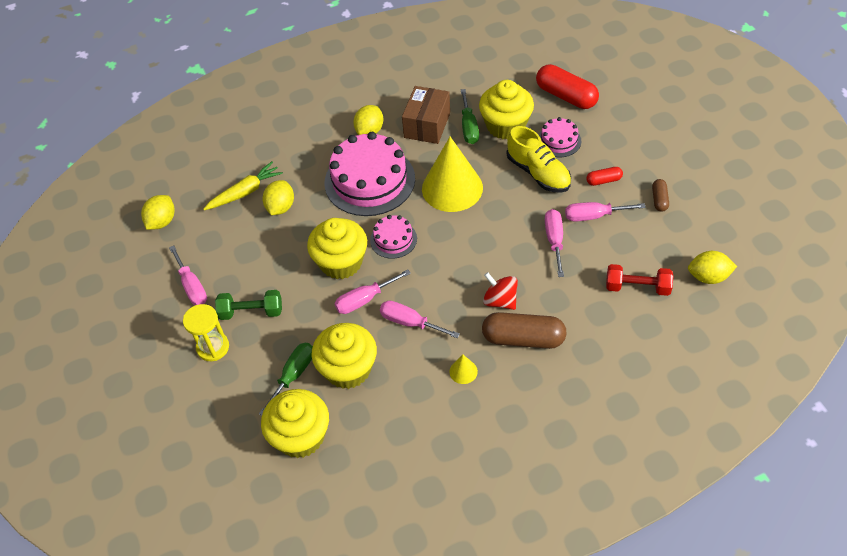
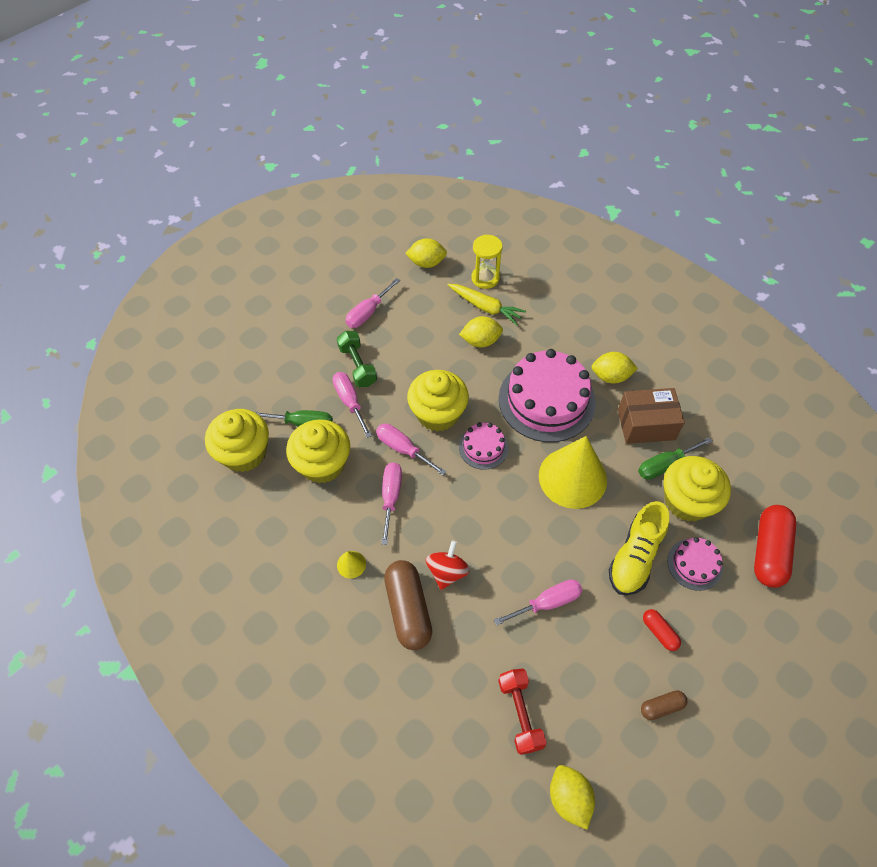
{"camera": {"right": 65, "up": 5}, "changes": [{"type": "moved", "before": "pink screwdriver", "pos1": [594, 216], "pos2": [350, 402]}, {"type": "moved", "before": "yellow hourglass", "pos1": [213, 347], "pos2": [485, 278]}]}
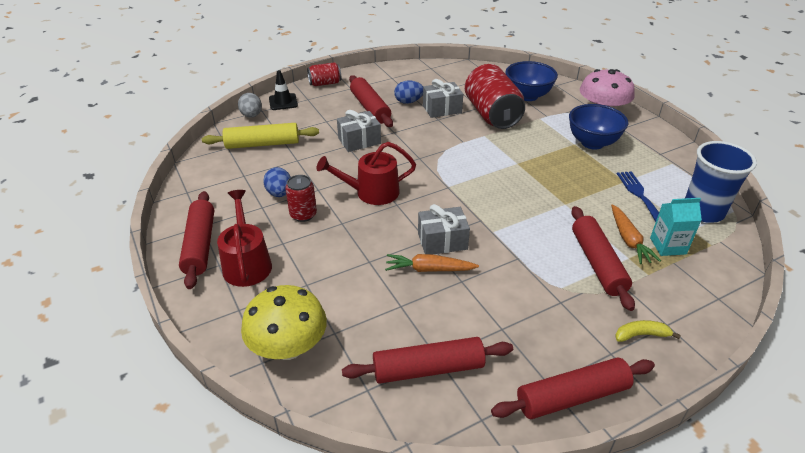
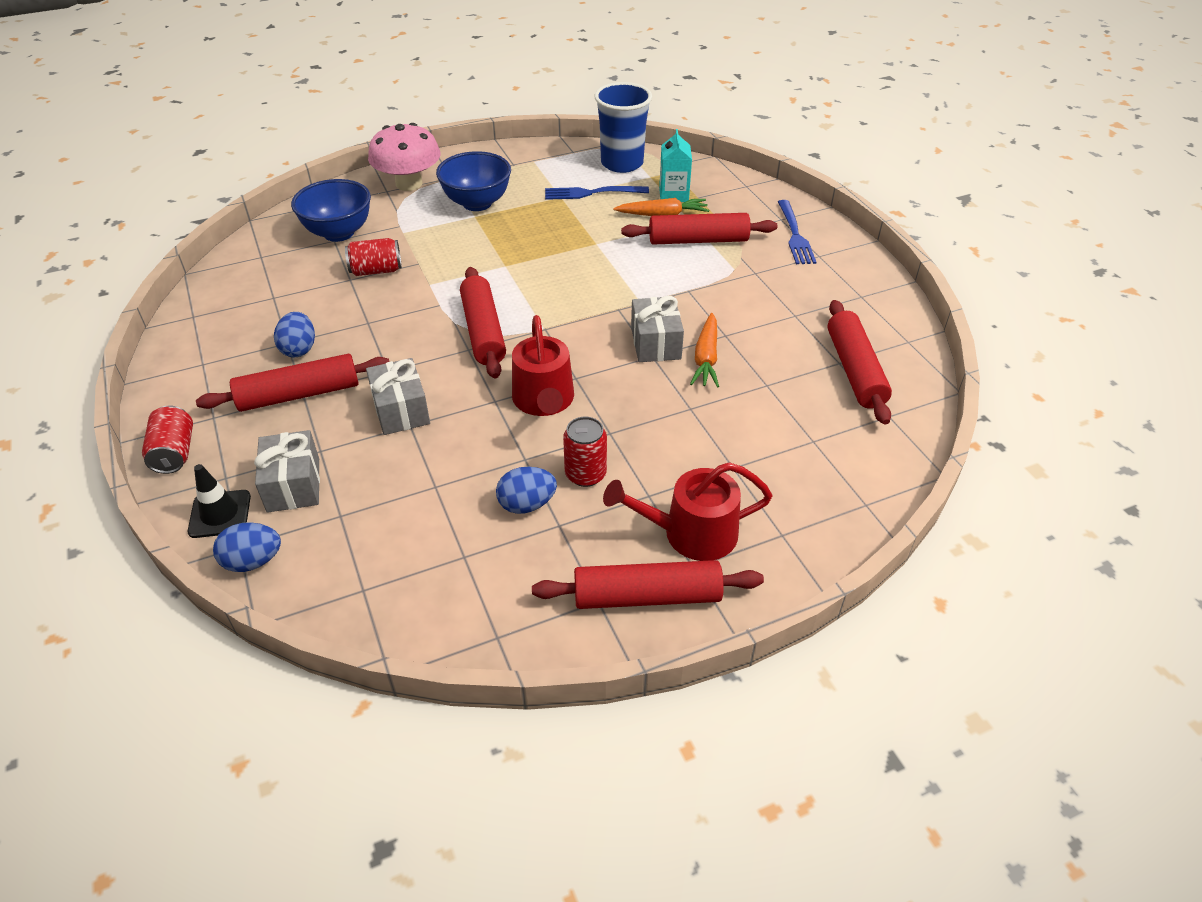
{"camera": {"right": -85, "up": 5}, "changes": [{"type": "recoloured", "before": "grey egg", "after": "blue egg", "pos1": [251, 115], "pos2": [253, 561]}, {"type": "moved", "before": "grey gift", "pos1": [442, 109], "pos2": [293, 485]}, {"type": "resized", "before": "red can", "pos1": [492, 114], "pos2": [376, 270], "scale": 0.51}, {"type": "moved", "before": "red rolling pin", "pos1": [572, 396], "pos2": [483, 331]}, {"type": "replaced", "before": "yellow banana", "after": "blue fork", "pos1": [641, 335], "pos2": [795, 235]}, {"type": "removed", "before": "yellow rolling pin", "pos1": [262, 144]}, {"type": "removed", "before": "yellow mushroom", "pos1": [288, 347]}]}
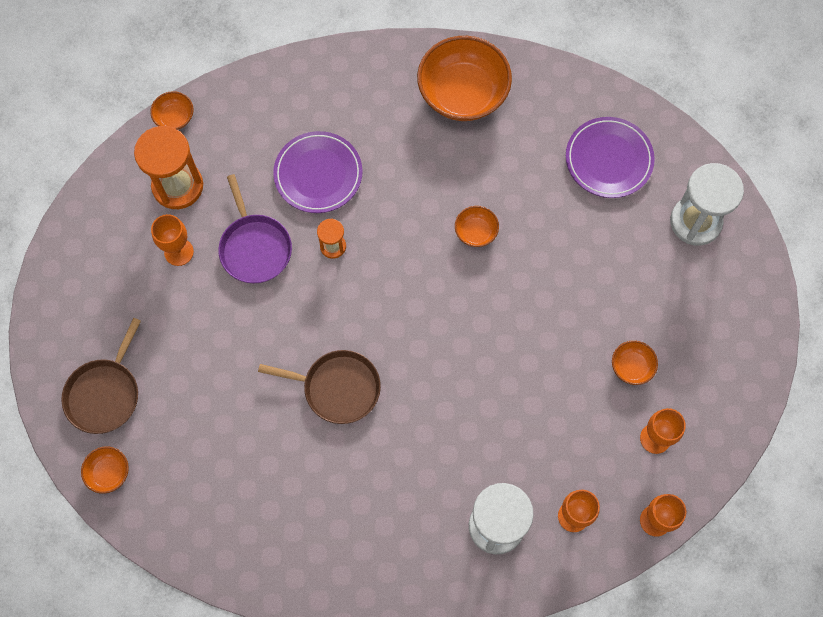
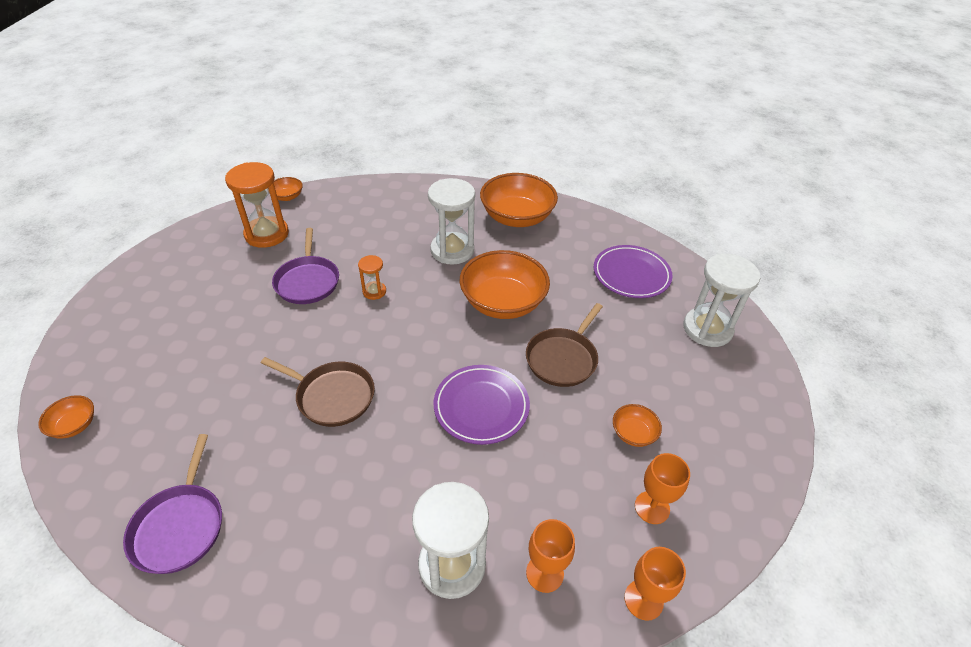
{"camera": {"right": 10, "up": -25}, "changes": [{"type": "added", "after": "purple pan", "pos2": [180, 526]}, {"type": "added", "after": "white hourglass", "pos2": [452, 250]}, {"type": "moved", "before": "purple plate", "pos1": [318, 174], "pos2": [481, 406]}, {"type": "resized", "before": "orange bowl", "pos1": [476, 232], "pos2": [503, 302], "scale": 2.18}, {"type": "moved", "before": "brown pan", "pos1": [105, 394], "pos2": [563, 358]}, {"type": "removed", "before": "orange goblet", "pos1": [179, 252]}]}
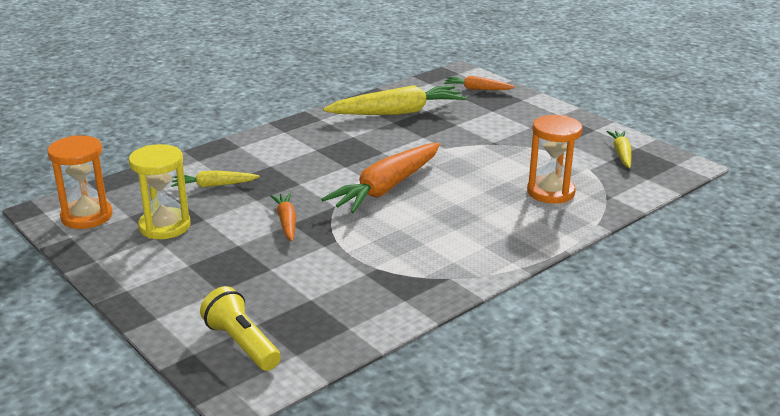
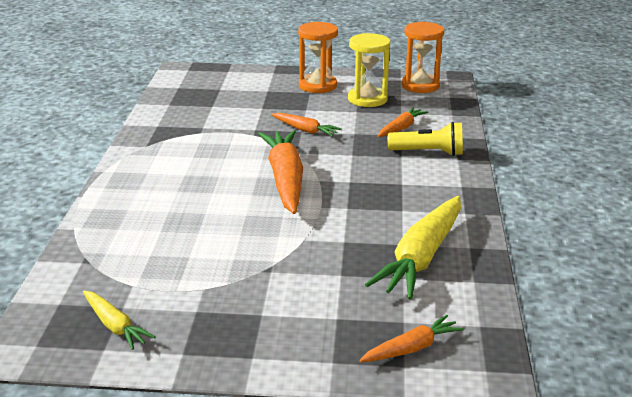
{"camera": {"right": 135, "up": 0}, "changes": [{"type": "moved", "before": "orange hourglass", "pos1": [550, 192], "pos2": [317, 86]}, {"type": "recoloured", "before": "yellow carrot", "after": "orange carrot", "pos1": [214, 185], "pos2": [401, 128]}, {"type": "moved", "before": "yellow flashlight", "pos1": [242, 344], "pos2": [428, 153]}]}
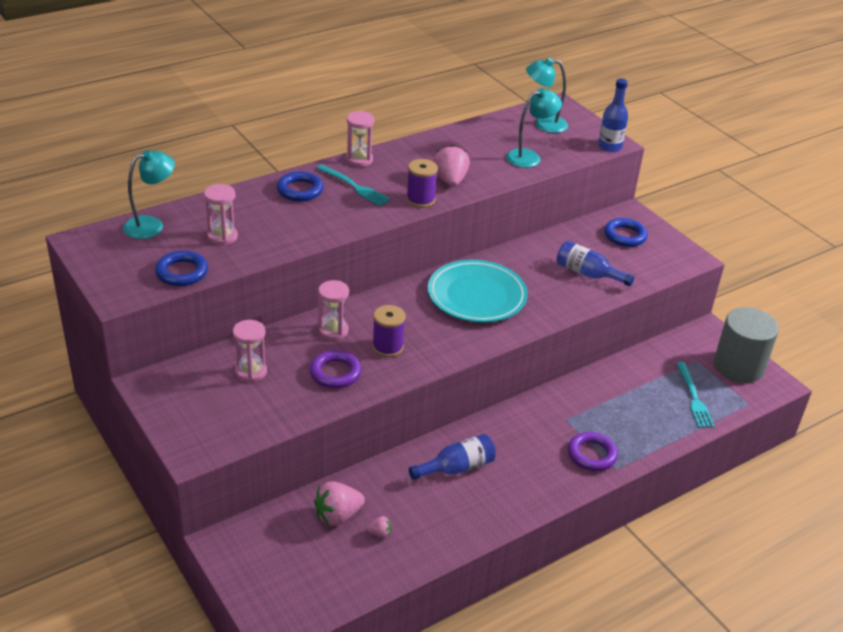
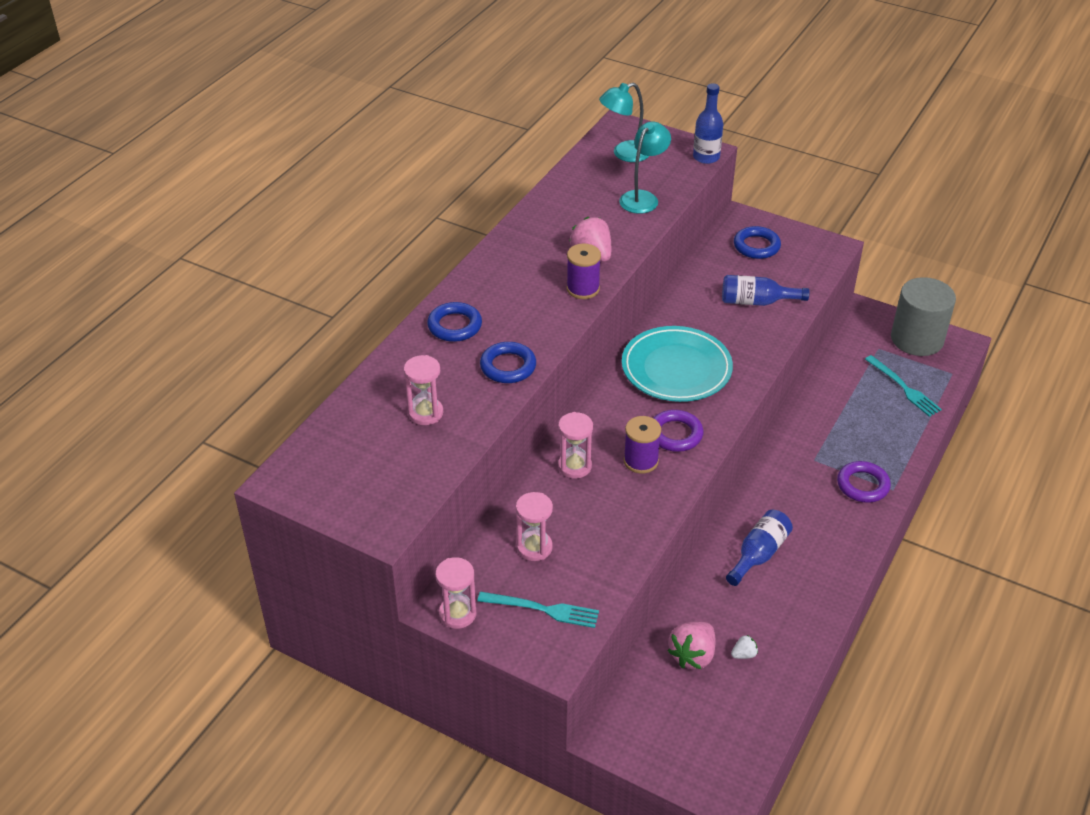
{"camera": {"right": -25, "up": 5}, "changes": [{"type": "moved", "before": "pink hourglass", "pos1": [359, 160], "pos2": [457, 614]}, {"type": "moved", "before": "turquoise fork", "pos1": [354, 186], "pos2": [543, 609]}, {"type": "moved", "before": "blue ring", "pos1": [182, 272], "pos2": [508, 366]}, {"type": "moved", "before": "purple ring", "pos1": [335, 373], "pos2": [675, 434]}, {"type": "recoloured", "before": "pink strawberry", "after": "white strawberry", "pos1": [379, 533], "pos2": [744, 654]}, {"type": "removed", "before": "turquoise lamp", "pos1": [151, 225]}]}
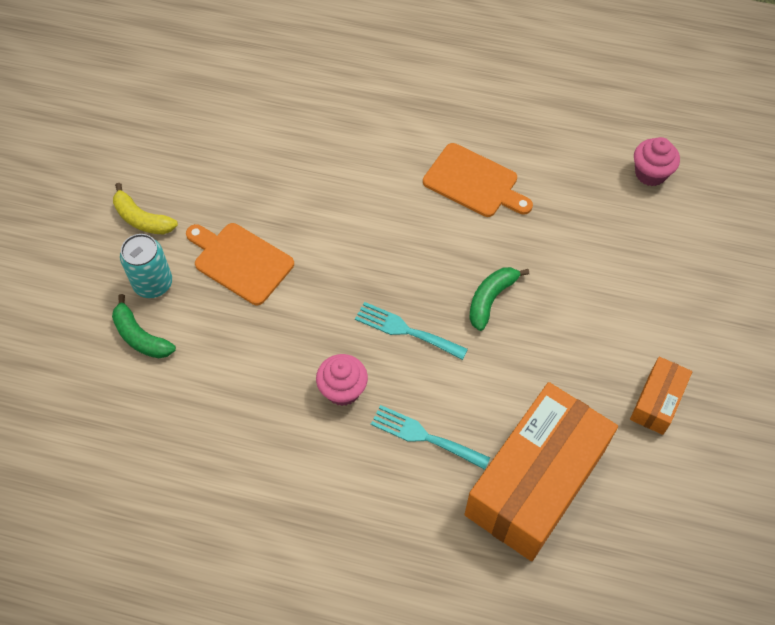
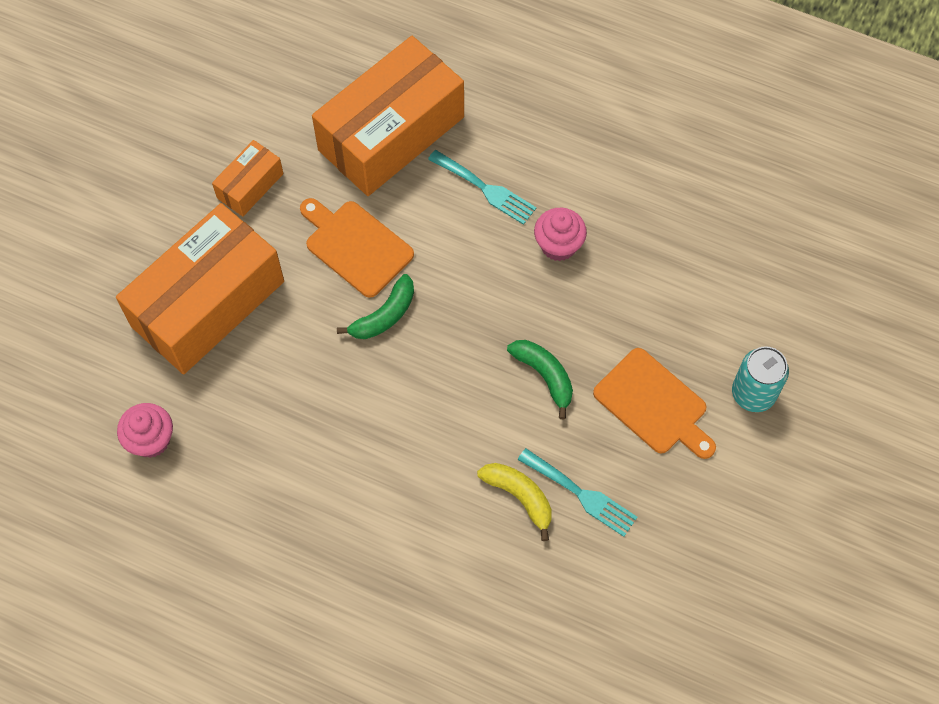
{"camera": {"right": -170, "up": 5}, "changes": [{"type": "added", "after": "orange box", "pos2": [208, 303]}, {"type": "moved", "before": "orange cutting board", "pos1": [474, 182], "pos2": [356, 246]}, {"type": "moved", "before": "yellow banana", "pos1": [142, 219], "pos2": [519, 497]}, {"type": "moved", "before": "green banana", "pos1": [140, 337], "pos2": [544, 376]}, {"type": "moved", "before": "turquoise fork", "pos1": [405, 330], "pos2": [581, 494]}]}
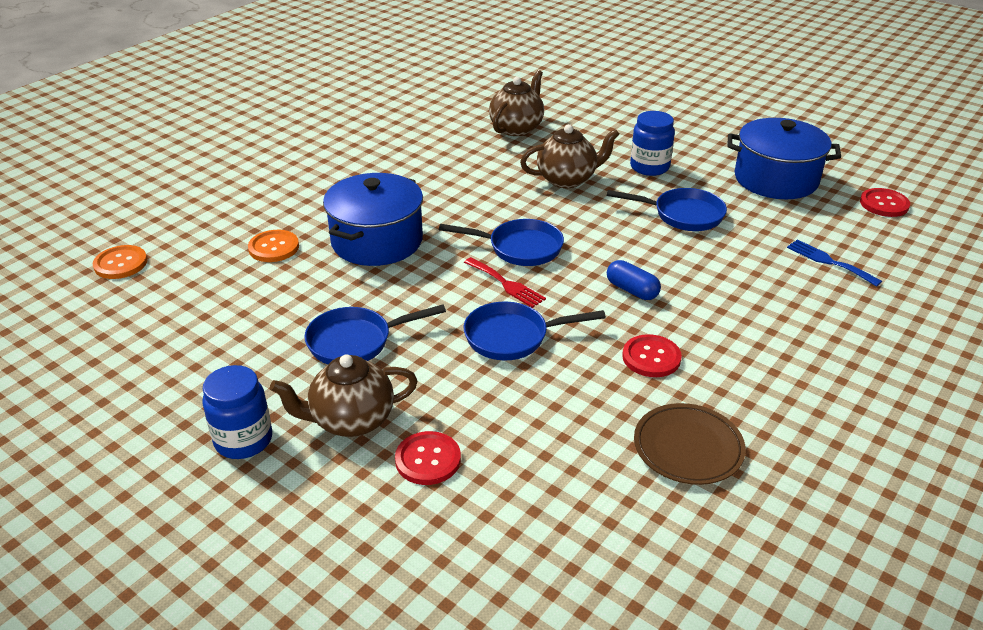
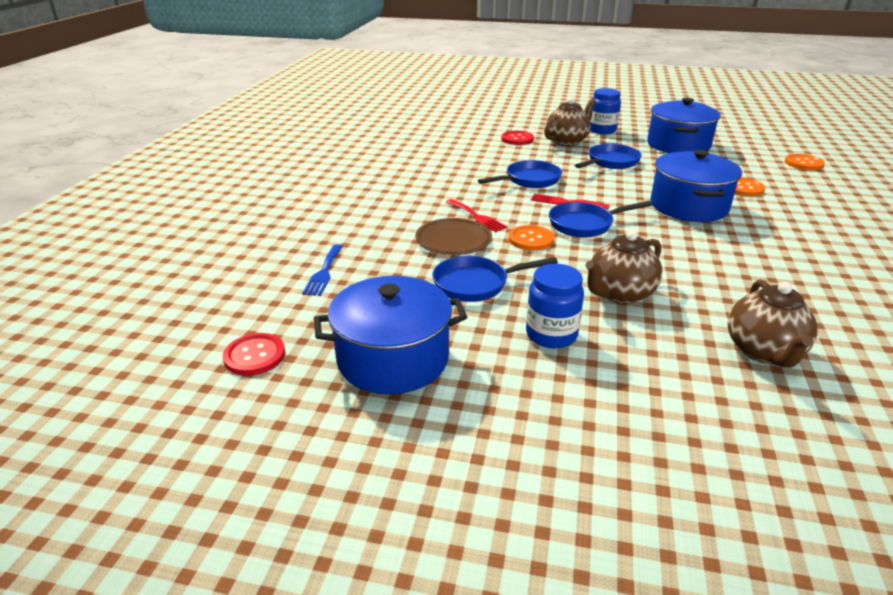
{"camera": {"right": 155, "up": -5}, "changes": [{"type": "turned", "before": "blue fork", "pos1": [829, 261], "pos2": [324, 272], "turn": 75}, {"type": "moved", "before": "brown plate", "pos1": [688, 448], "pos2": [453, 240]}, {"type": "replaced", "before": "blue capsule", "after": "red fork", "pos1": [632, 290], "pos2": [477, 217]}, {"type": "added", "after": "orange button", "pos2": [531, 239]}, {"type": "added", "after": "blue pot", "pos2": [678, 145]}, {"type": "removed", "before": "red button", "pos1": [651, 357]}]}
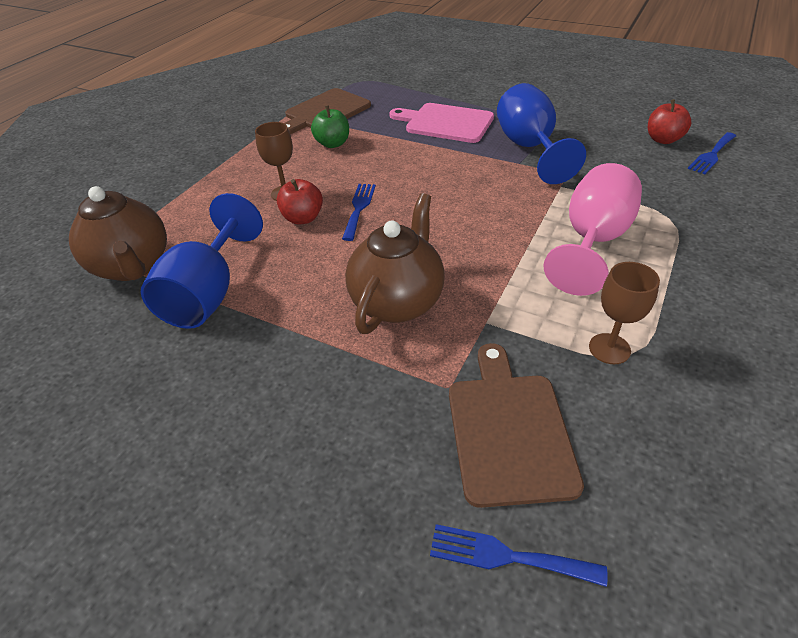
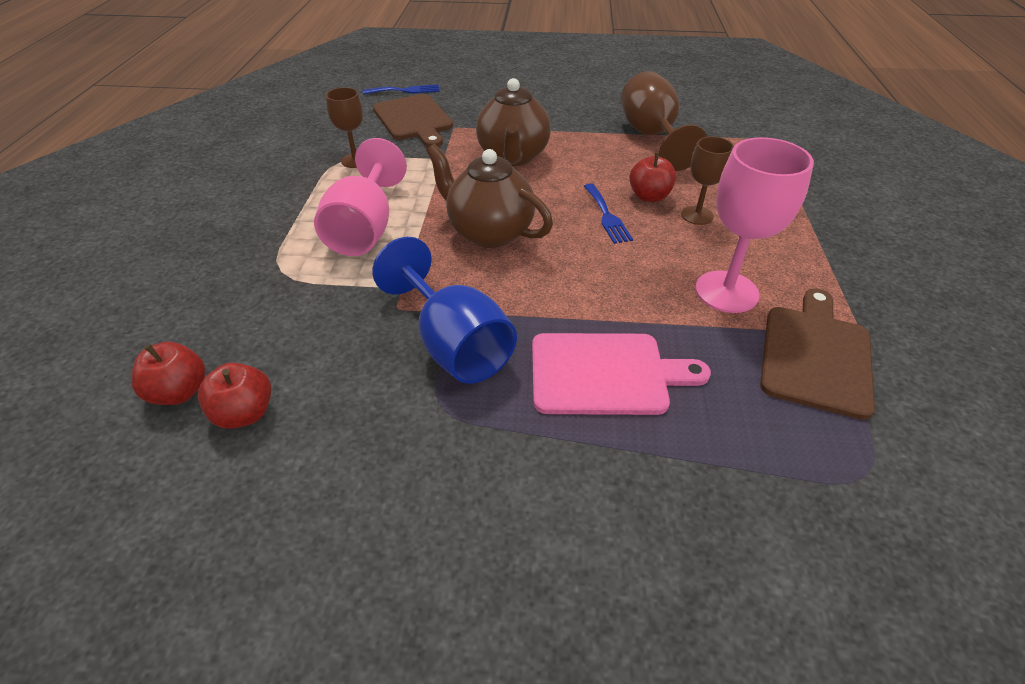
{"camera": {"right": 155, "up": 0}, "changes": [{"type": "replaced", "before": "blue fork", "after": "red apple", "pos1": [712, 155], "pos2": [180, 392]}, {"type": "moved", "before": "brown teapot", "pos1": [133, 266], "pos2": [489, 232]}, {"type": "recoloured", "before": "blue goblet", "after": "brown goblet", "pos1": [209, 293], "pos2": [652, 136]}, {"type": "replaced", "before": "green apple", "after": "pink goblet", "pos1": [333, 144], "pos2": [726, 292]}]}
